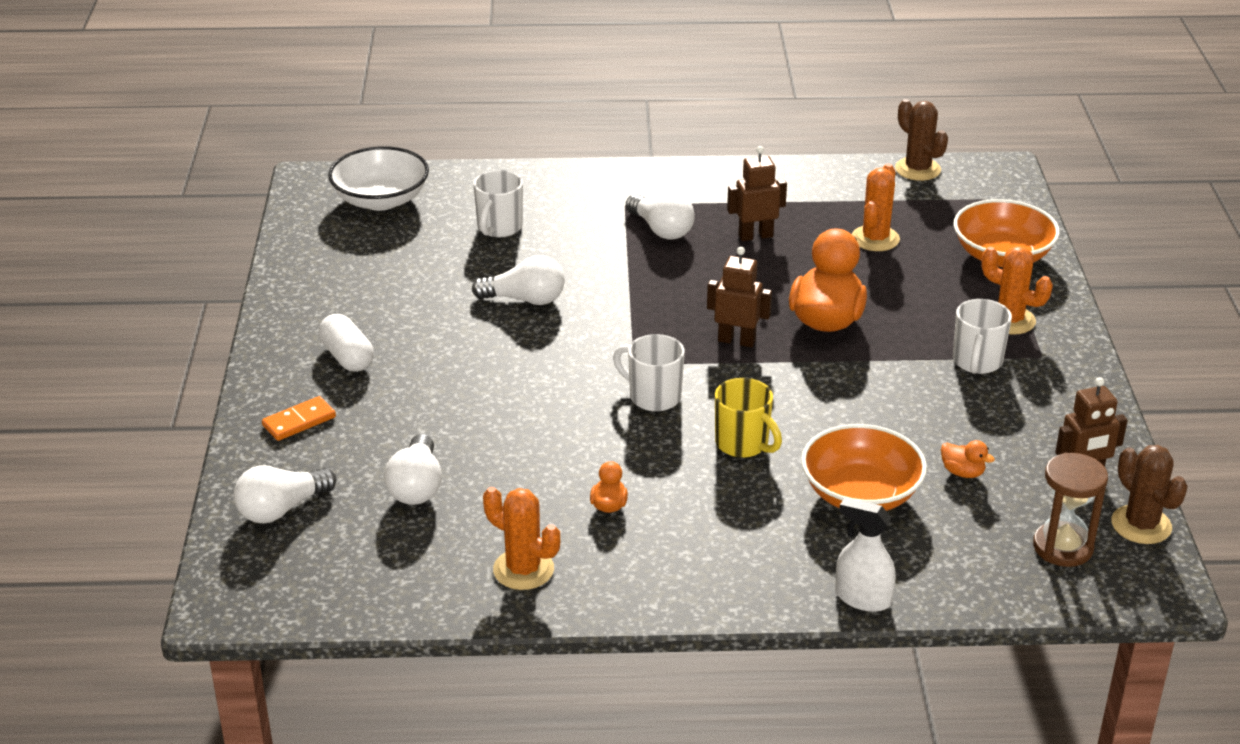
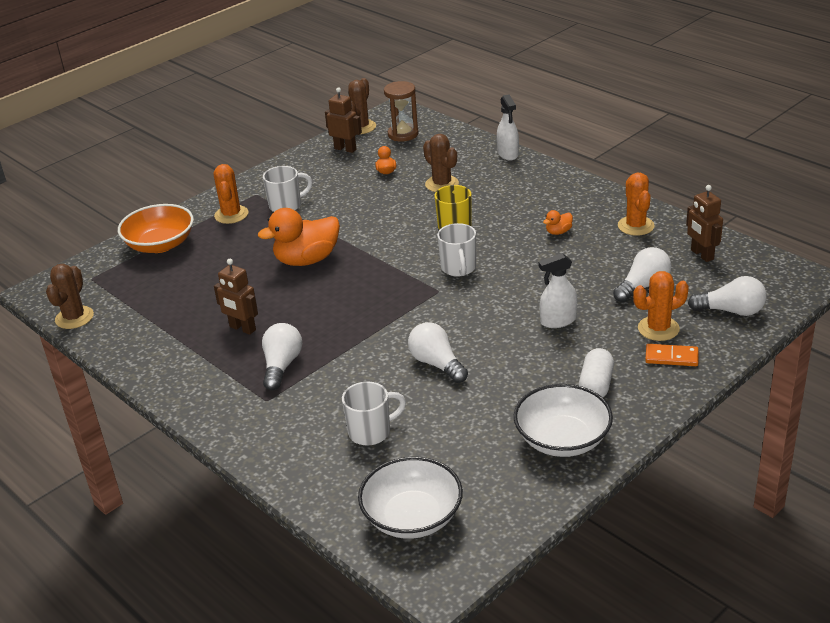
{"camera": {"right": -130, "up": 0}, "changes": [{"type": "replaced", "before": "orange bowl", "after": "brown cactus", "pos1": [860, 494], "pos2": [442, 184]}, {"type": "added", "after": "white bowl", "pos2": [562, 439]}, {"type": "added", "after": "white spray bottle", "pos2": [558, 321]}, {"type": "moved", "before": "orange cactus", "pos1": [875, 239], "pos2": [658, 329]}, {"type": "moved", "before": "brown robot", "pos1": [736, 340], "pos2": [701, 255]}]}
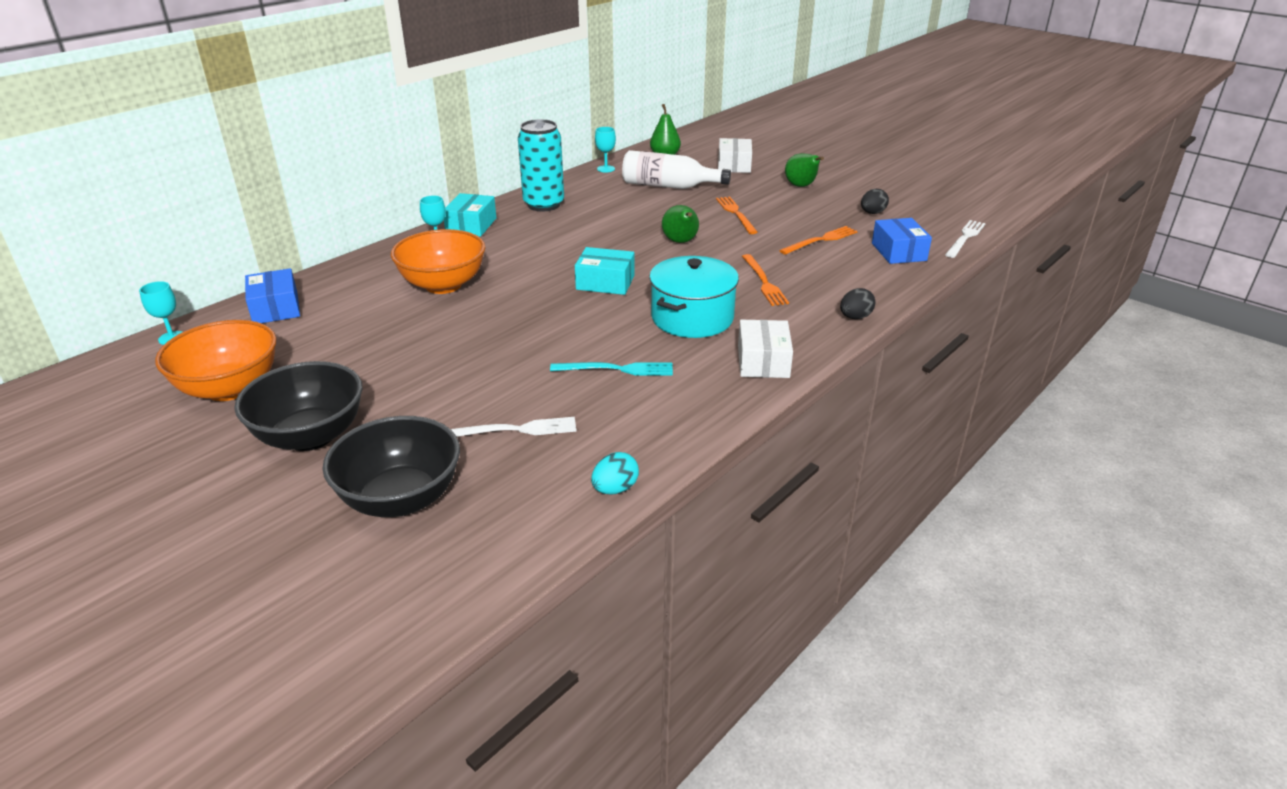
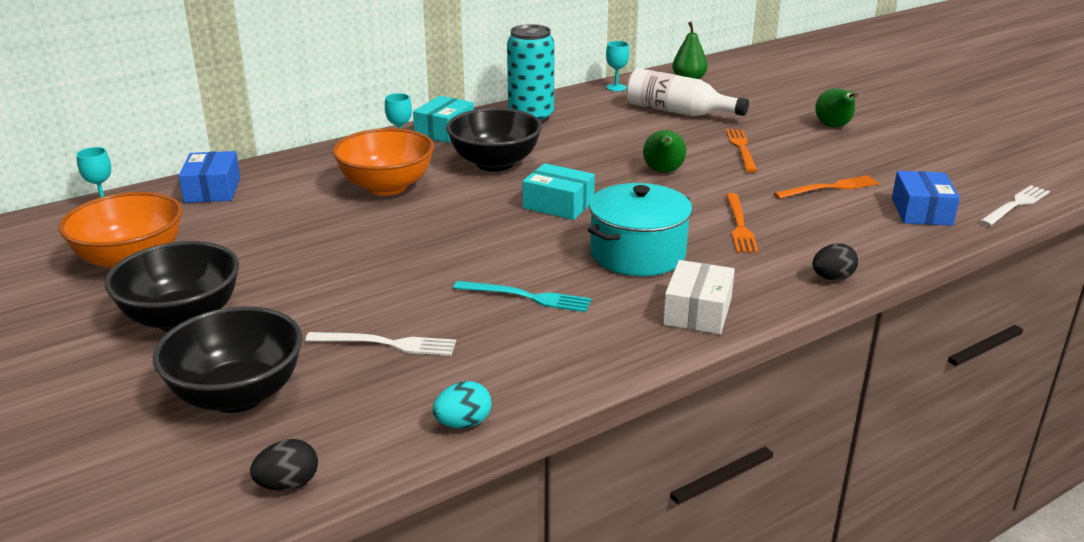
{"camera": {"right": 15, "up": -5}, "changes": [{"type": "moved", "before": "black egg", "pos1": [872, 213], "pos2": [288, 484]}, {"type": "added", "after": "black bowl", "pos2": [495, 163]}, {"type": "removed", "before": "white box", "pos1": [734, 165]}]}
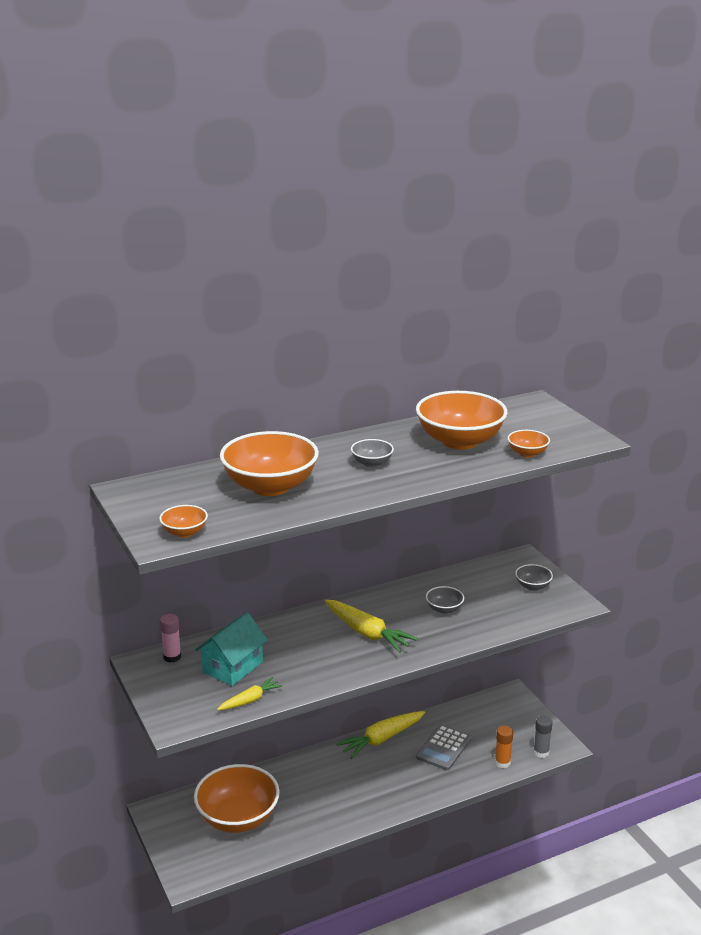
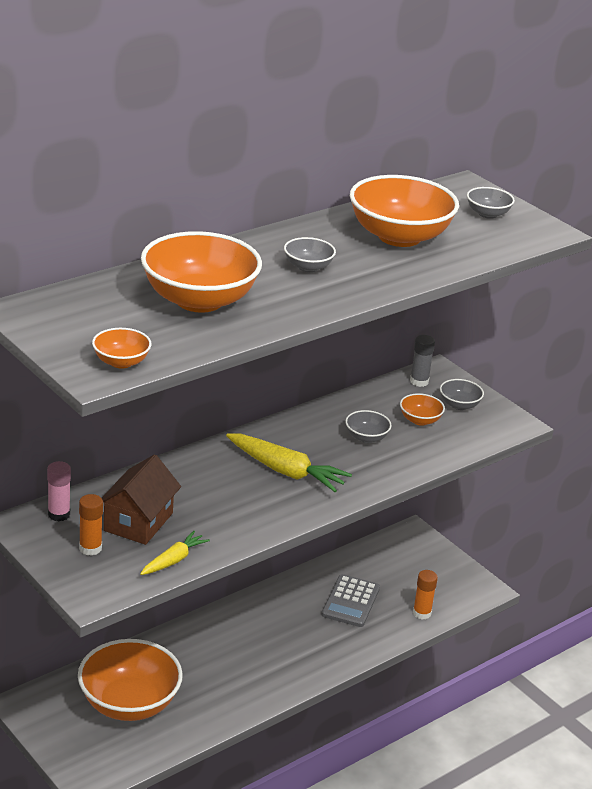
{"camera": {"right": -15, "up": 5}, "changes": [{"type": "added", "after": "orange glue stick", "pos2": [90, 548]}, {"type": "recoloured", "before": "turquoise house", "after": "brown house", "pos1": [232, 667], "pos2": [138, 522]}, {"type": "moved", "before": "orange bowl", "pos1": [527, 453], "pos2": [420, 420]}, {"type": "moved", "before": "grey glue stick", "pos1": [541, 752], "pos2": [419, 381]}, {"type": "added", "after": "grey bowl", "pos2": [487, 214]}, {"type": "removed", "before": "yellow carrot", "pos1": [381, 739]}]}
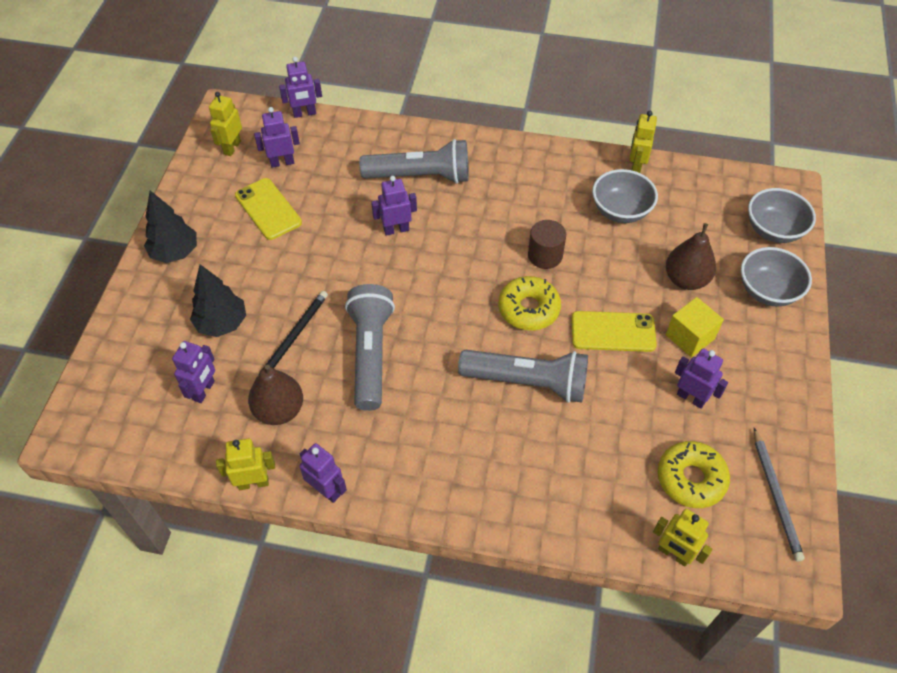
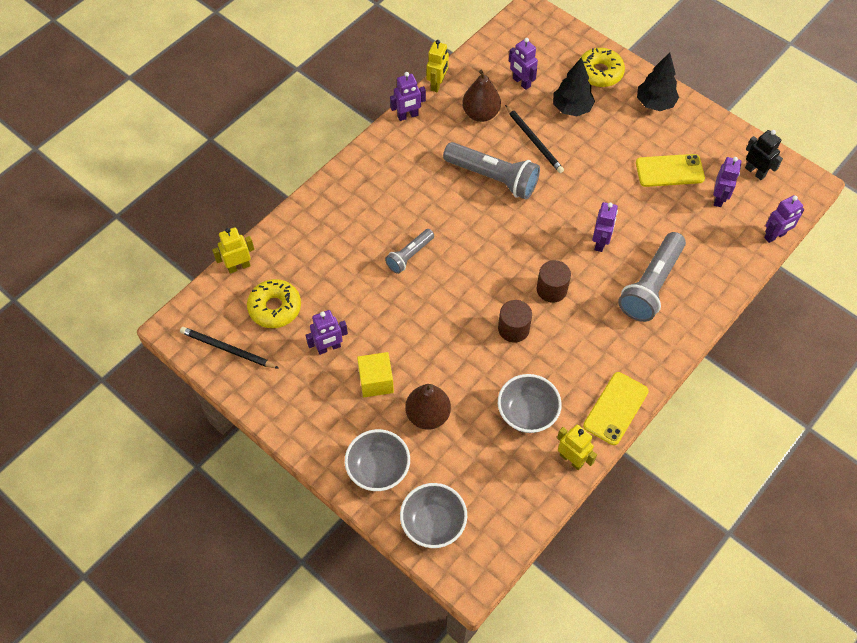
{"camera": {"right": 120, "up": 5}, "changes": [{"type": "recoloured", "before": "grey pencil", "after": "black pencil", "pos1": [776, 496], "pos2": [227, 349]}, {"type": "resized", "before": "grey flashlight", "pos1": [527, 382], "pos2": [409, 255], "scale": 0.57}, {"type": "added", "after": "brown cylinder", "pos2": [551, 289]}, {"type": "moved", "before": "yellow donut", "pos1": [528, 309], "pos2": [600, 72]}, {"type": "moved", "before": "yellow phone", "pos1": [613, 332], "pos2": [616, 408]}, {"type": "recoloured", "before": "yellow robot", "after": "black robot", "pos1": [232, 147], "pos2": [755, 172]}, {"type": "turned", "before": "purple robot", "pos1": [304, 113], "pos2": [775, 236], "turn": -135}]}
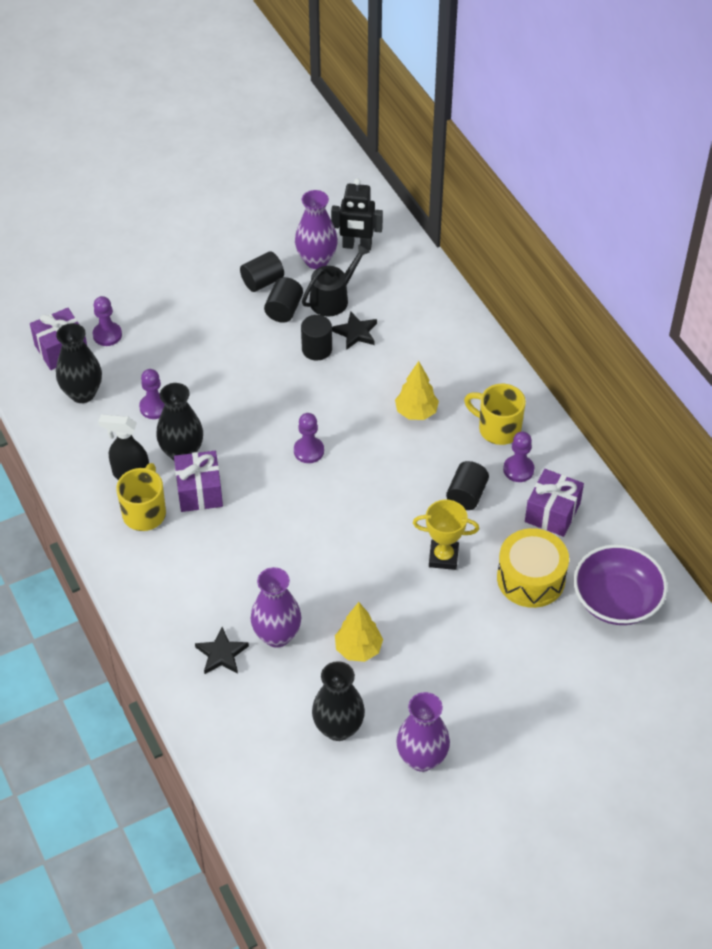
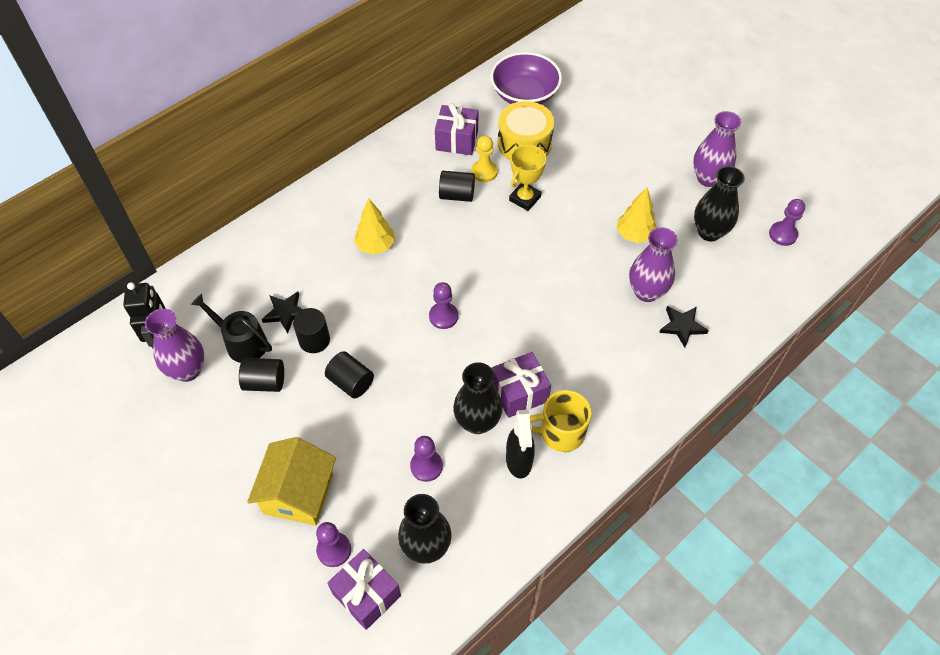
{"camera": {"right": -105, "up": 5}, "changes": [{"type": "added", "after": "yellow house", "pos2": [298, 493]}, {"type": "moved", "before": "black cylinder", "pos1": [262, 281], "pos2": [351, 382]}, {"type": "added", "after": "yellow pawn", "pos2": [484, 172]}, {"type": "turned", "before": "yellow trophy", "pos1": [443, 557], "pos2": [525, 198], "turn": 45}, {"type": "moved", "before": "purple pawn", "pos1": [518, 469], "pos2": [783, 234]}, {"type": "removed", "before": "yellow mug", "pos1": [497, 429]}]}
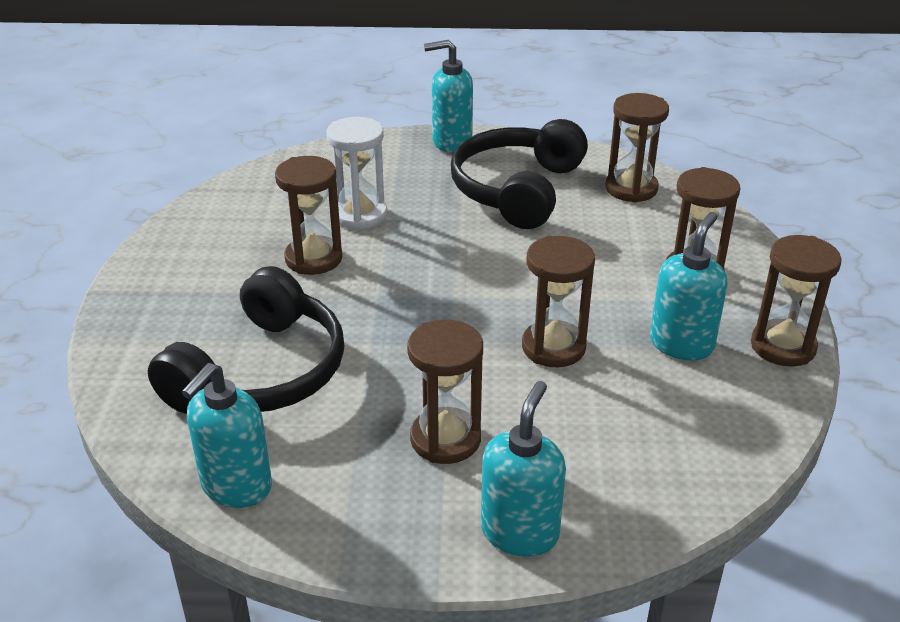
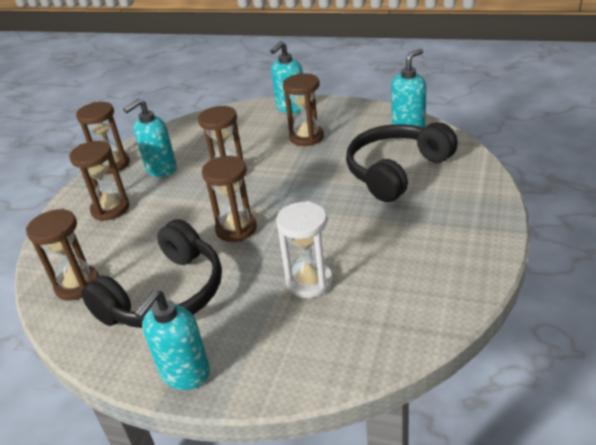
{"camera": {"right": -160, "up": 0}, "changes": [{"type": "turned", "before": "turquoise soap dispenser", "pos1": [451, 142], "pos2": [184, 373], "turn": 105}, {"type": "moved", "before": "brown hourglass", "pos1": [313, 258], "pos2": [236, 229]}]}
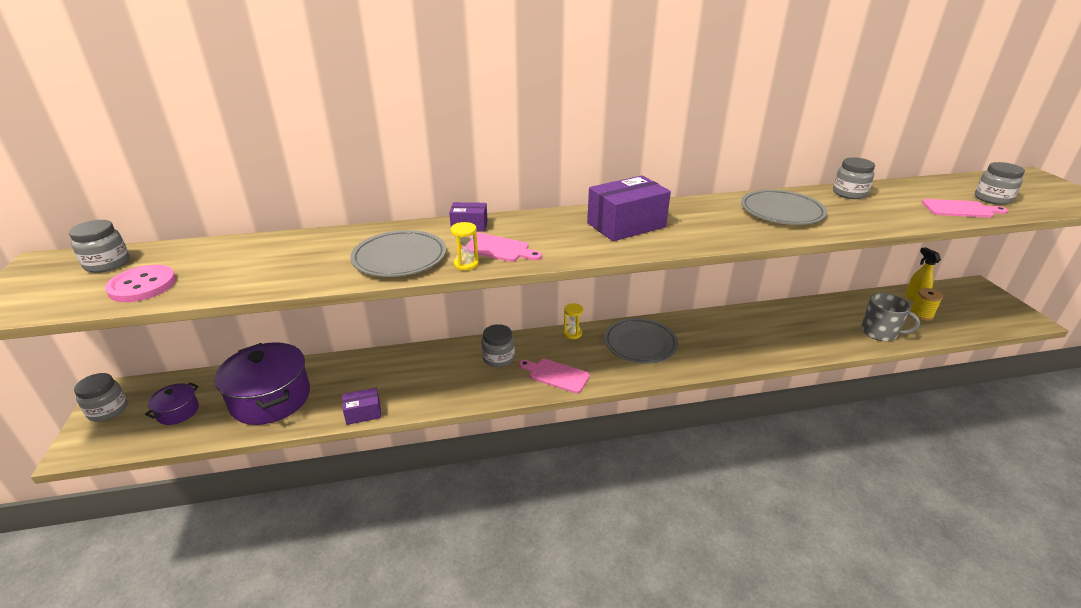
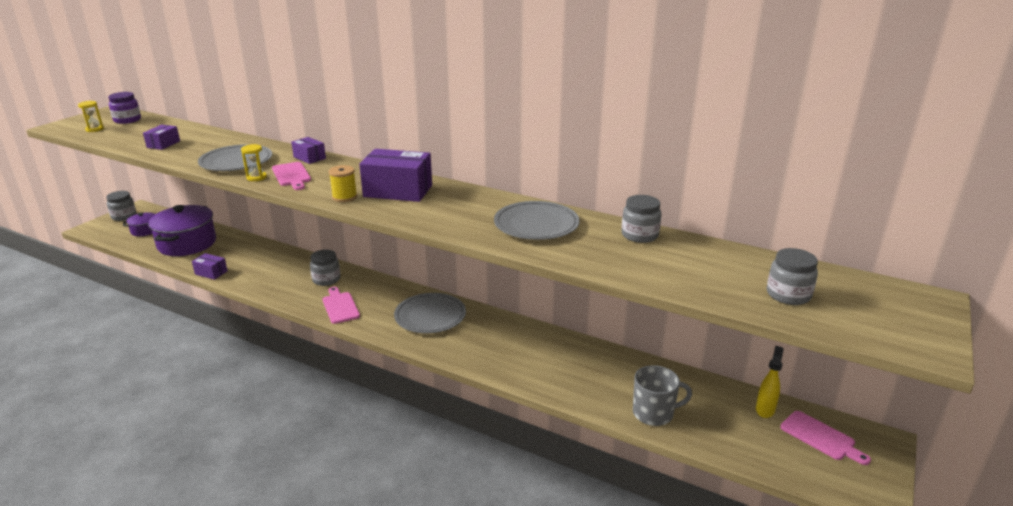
{"camera": {"right": 40, "up": -5}, "changes": [{"type": "moved", "before": "yellow hourglass", "pos1": [572, 333], "pos2": [94, 129]}, {"type": "recoloured", "before": "grey jar", "after": "purple jar", "pos1": [107, 264], "pos2": [127, 120]}, {"type": "added", "after": "purple box", "pos2": [163, 144]}, {"type": "moved", "before": "yellow spool", "pos1": [921, 314], "pos2": [344, 197]}, {"type": "turned", "before": "grey mug", "pos1": [879, 332], "pos2": [654, 413], "turn": -75}, {"type": "moved", "before": "pink cutting board", "pos1": [960, 209], "pos2": [821, 437]}, {"type": "removed", "before": "pink button", "pos1": [142, 285]}]}
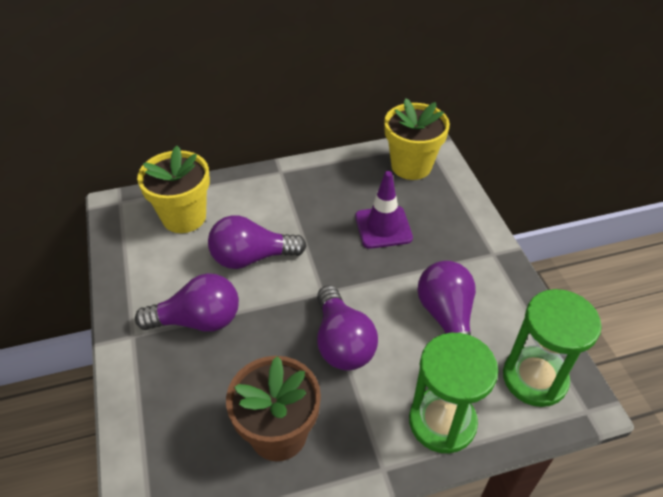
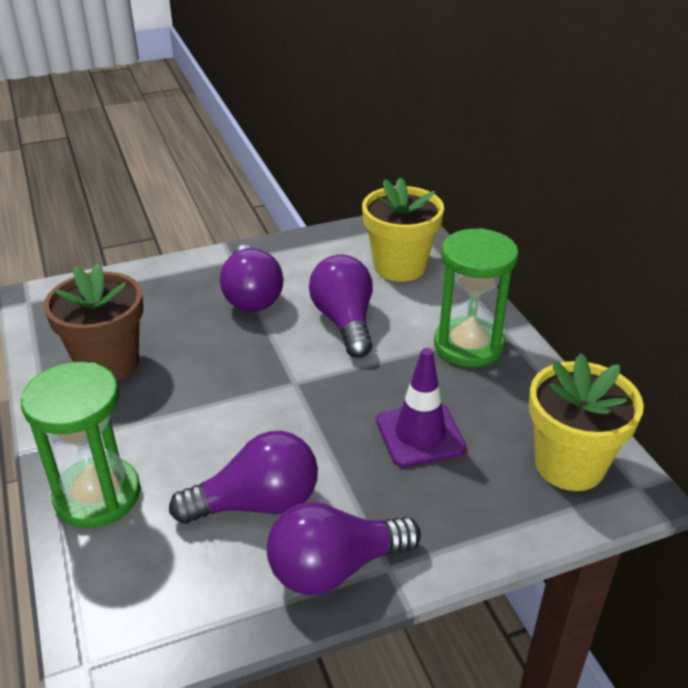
{"camera": {"right": 85, "up": -10}, "changes": [{"type": "moved", "before": "purple light bulb", "pos1": [342, 342], "pos2": [335, 568]}, {"type": "moved", "before": "green hourglass", "pos1": [534, 378], "pos2": [468, 345]}]}
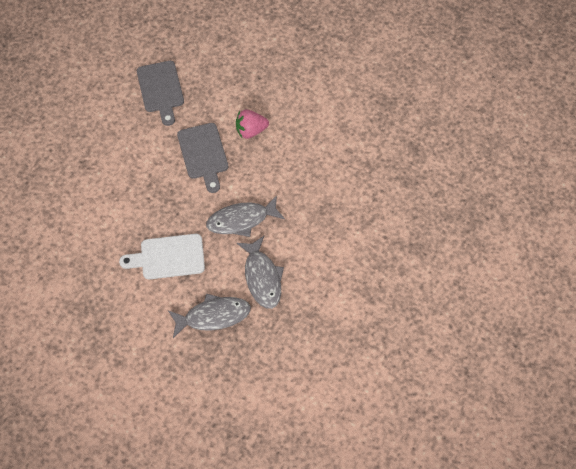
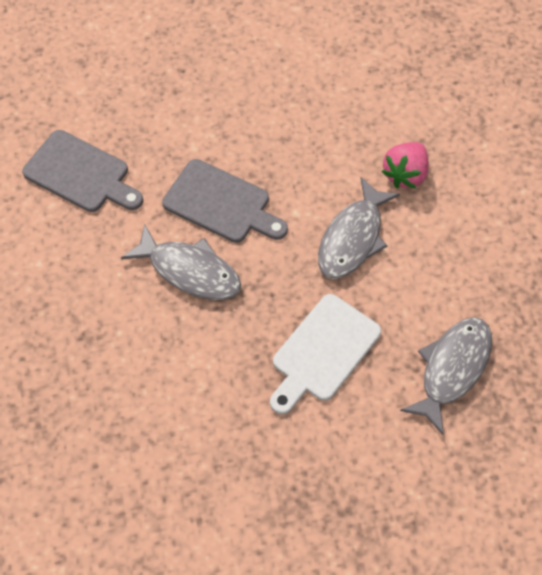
{"camera": {"right": -45, "up": 0}, "changes": [{"type": "moved", "before": "grey fish", "pos1": [262, 277], "pos2": [190, 271]}, {"type": "moved", "before": "pink strawberry", "pos1": [251, 131], "pos2": [405, 174]}]}
